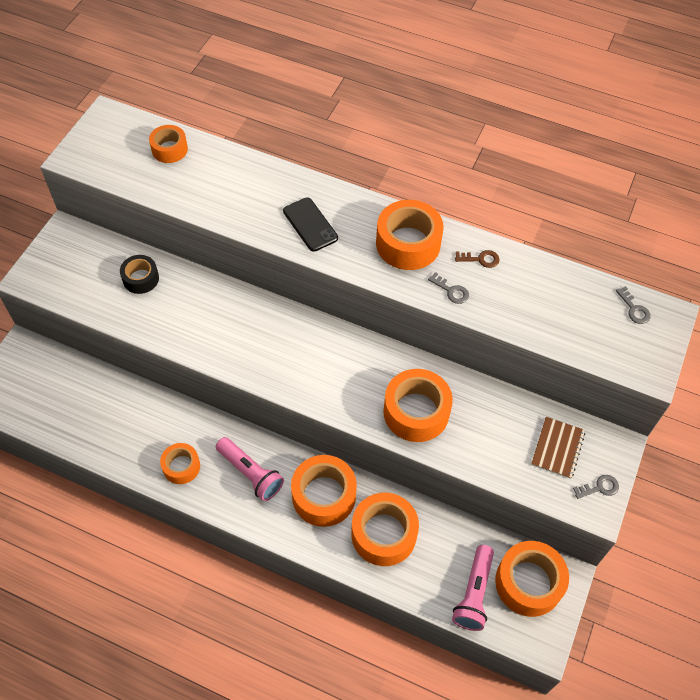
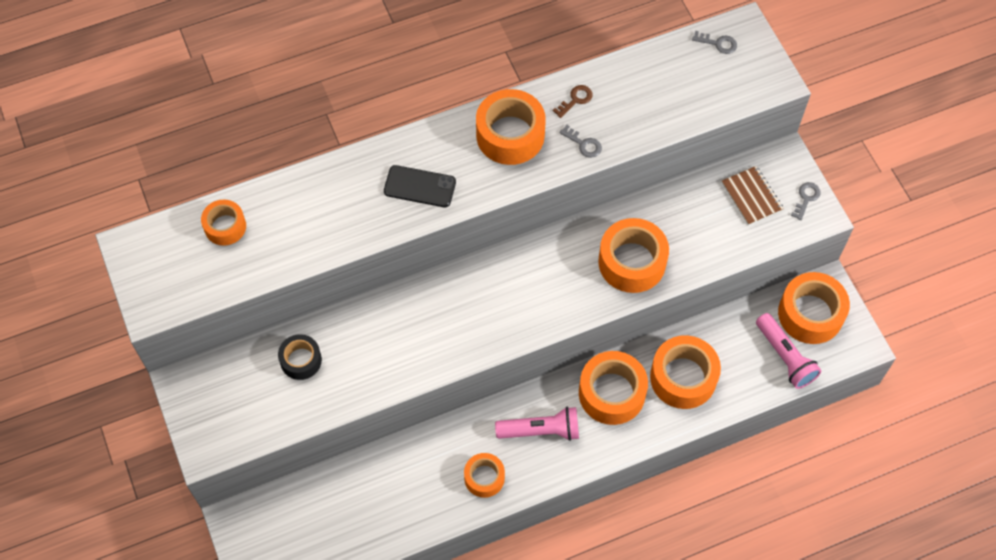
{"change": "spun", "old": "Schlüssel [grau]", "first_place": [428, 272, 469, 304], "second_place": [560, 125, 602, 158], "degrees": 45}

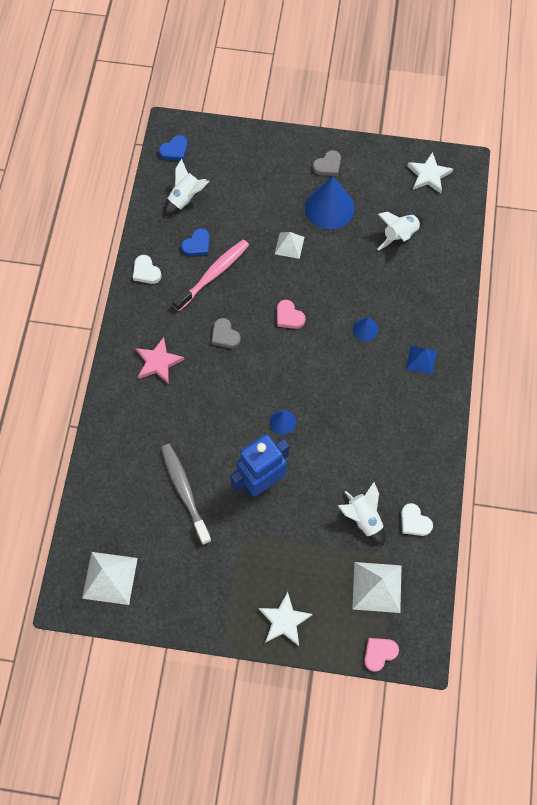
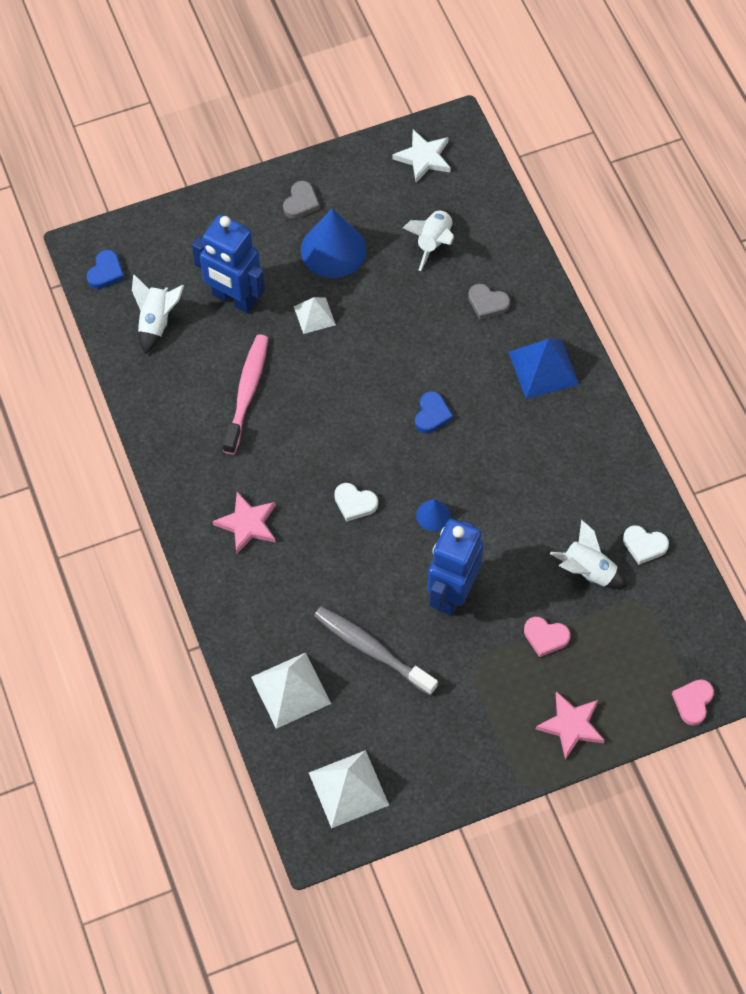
{"change": "missing", "old": "Kegel [blau]", "first_place": [353, 317, 378, 341]}
{"change": "appeared", "new": "Roboter [blau]", "second_place": [192, 215, 265, 313]}
{"change": "relocated", "old": "Herz [weiß]", "first_place": [133, 255, 161, 284], "second_place": [334, 483, 378, 522]}
{"change": "relocated", "old": "Herz [blau]", "first_place": [181, 228, 210, 256], "second_place": [415, 391, 453, 433]}
{"change": "relocated", "old": "Herz [grau]", "first_place": [212, 318, 241, 348], "second_place": [468, 284, 510, 320]}
{"change": "relocated", "old": "Herz [rosa]", "first_place": [277, 300, 306, 329], "second_place": [524, 617, 570, 657]}
{"change": "relocated", "old": "Pyramide [weiß]", "first_place": [352, 562, 402, 613], "second_place": [251, 652, 331, 729]}
{"change": "colour", "old": "Stern [weiß]", "new": "Stern [rosa]", "first_place": [259, 592, 313, 646], "second_place": [536, 691, 605, 760]}
{"change": "size", "old": "Pyramide [blau]", "first_place": [406, 346, 437, 375], "second_place": [509, 338, 579, 399], "factor": 1.64}

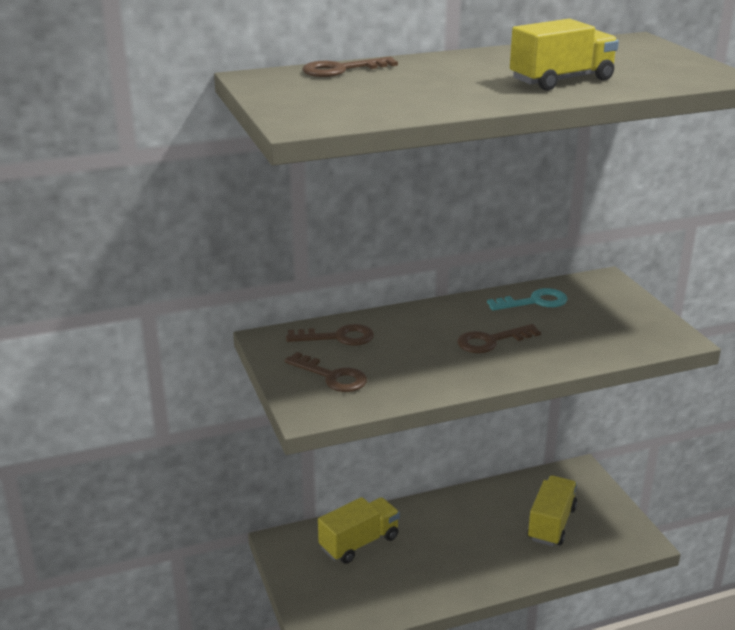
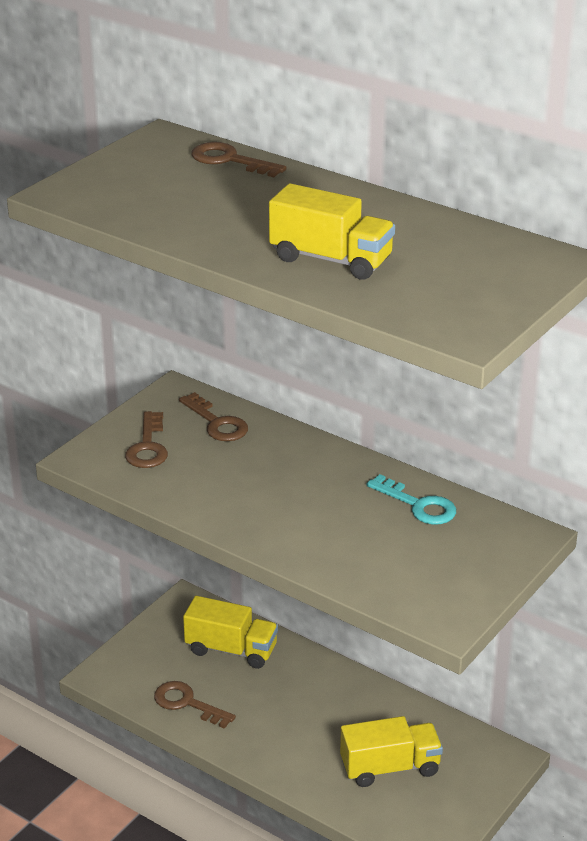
{"change": "relocated", "old": "Schlüssel [braun]", "first_place": [458, 324, 541, 353], "second_place": [154, 681, 236, 729]}

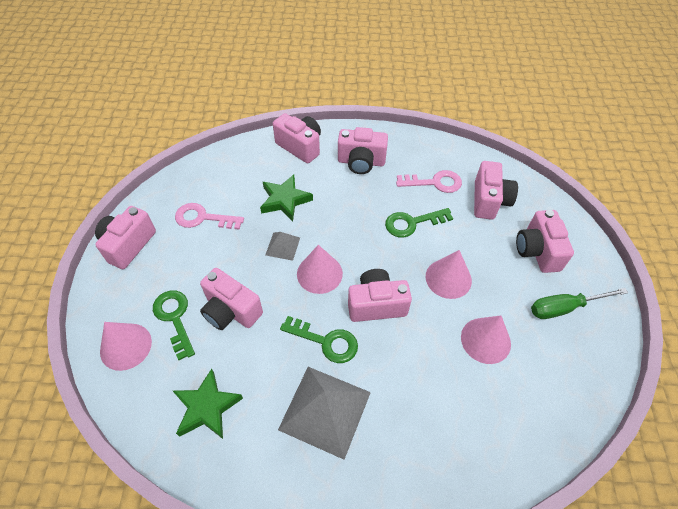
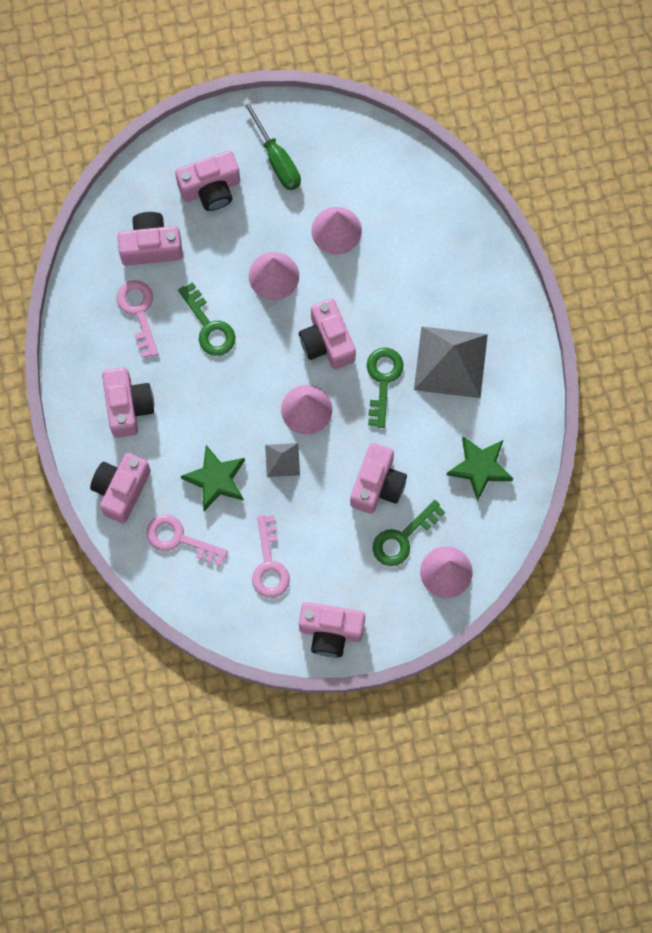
{"change": "appeared", "new": "Schlüssel [rosa]", "second_place": [146, 515, 228, 566]}

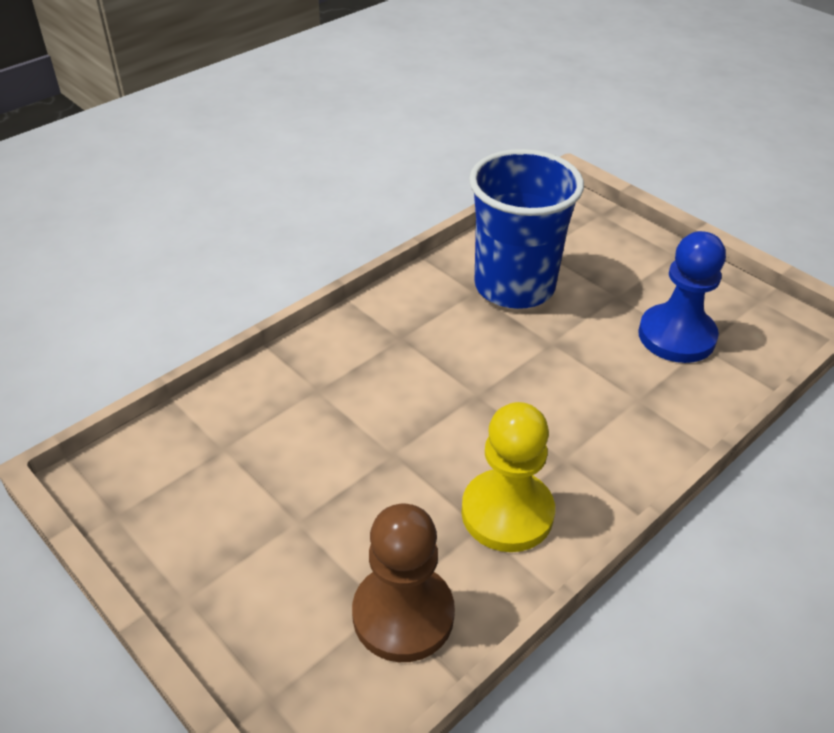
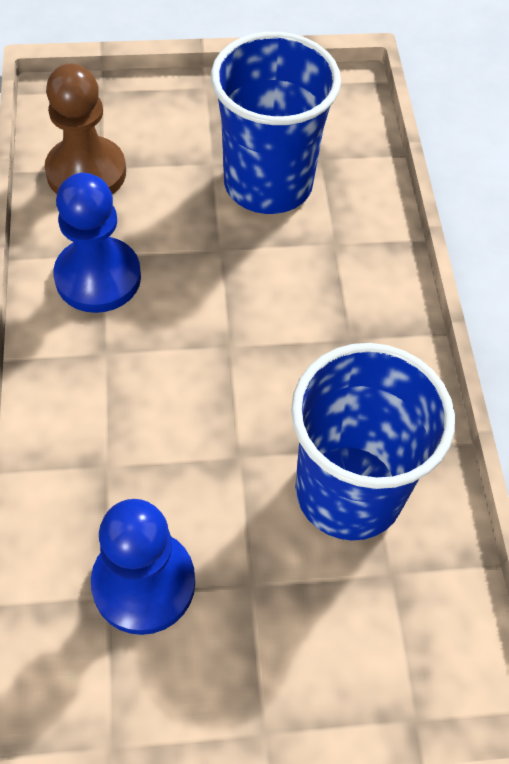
{"change": "appeared", "new": "Becher [blau]", "second_place": [211, 32, 341, 214]}
{"change": "colour", "old": "Bauer [gelb]", "new": "Bauer [blau]", "first_place": [461, 402, 555, 552], "second_place": [53, 173, 141, 313]}

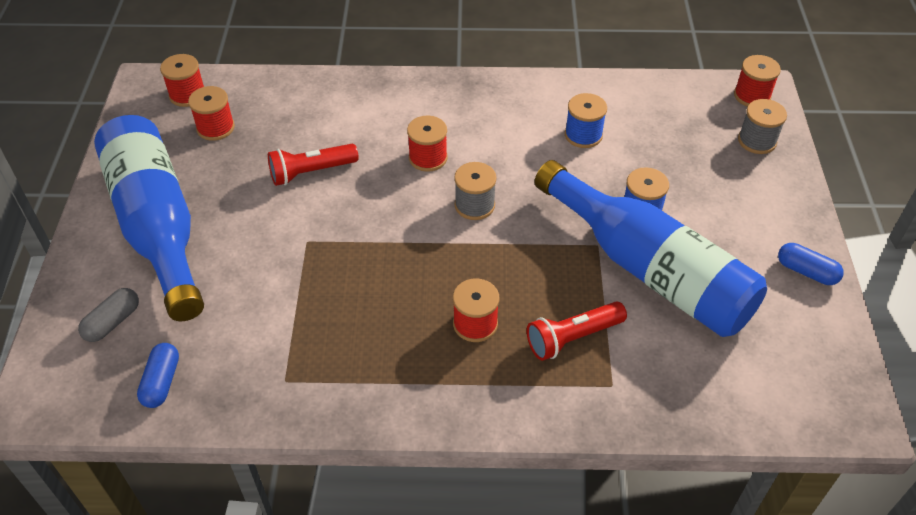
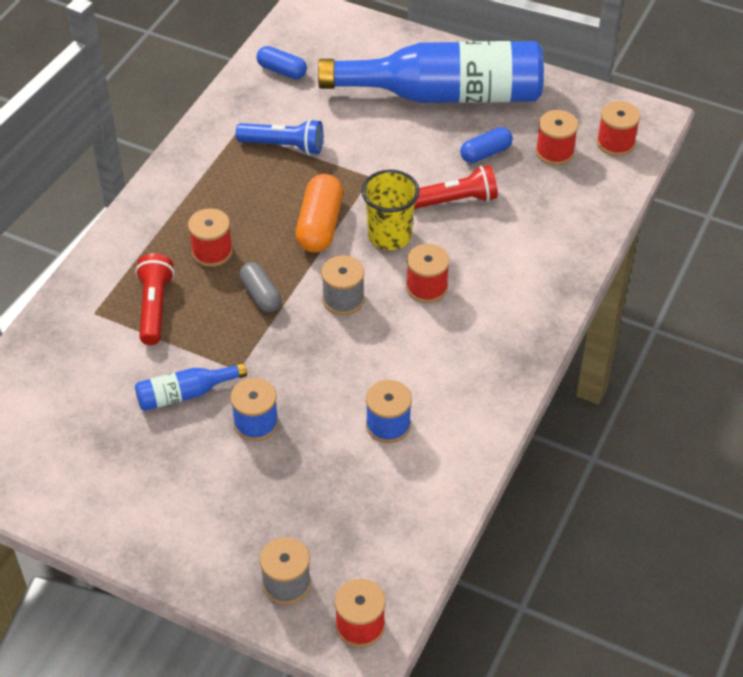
{"change": "appeared", "new": "Taschenlampe [blau]", "second_place": [236, 119, 323, 155]}
{"change": "appeared", "new": "Kapsel [orange]", "second_place": [296, 174, 343, 252]}
{"change": "appeared", "new": "Becher [gelb]", "second_place": [361, 170, 420, 250]}
{"change": "relocated", "old": "Kapsel [grau]", "first_place": [78, 288, 139, 342], "second_place": [239, 262, 281, 312]}
{"change": "relocated", "old": "Kapsel [blau]", "first_place": [778, 243, 844, 285], "second_place": [460, 127, 513, 163]}
{"change": "spun", "old": "Taschenlampe [rot]", "first_place": [268, 144, 359, 186], "second_place": [414, 165, 498, 209], "degrees": 75}
{"change": "size", "old": "Flasche [blau]", "first_place": [534, 160, 767, 337], "second_place": [135, 362, 247, 411], "factor": 0.42}

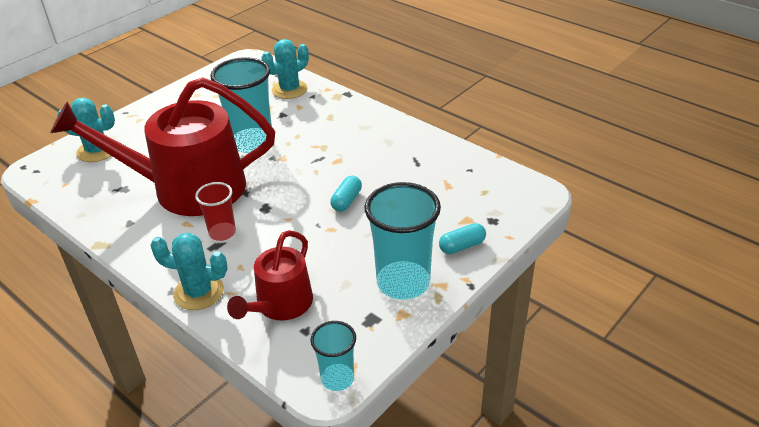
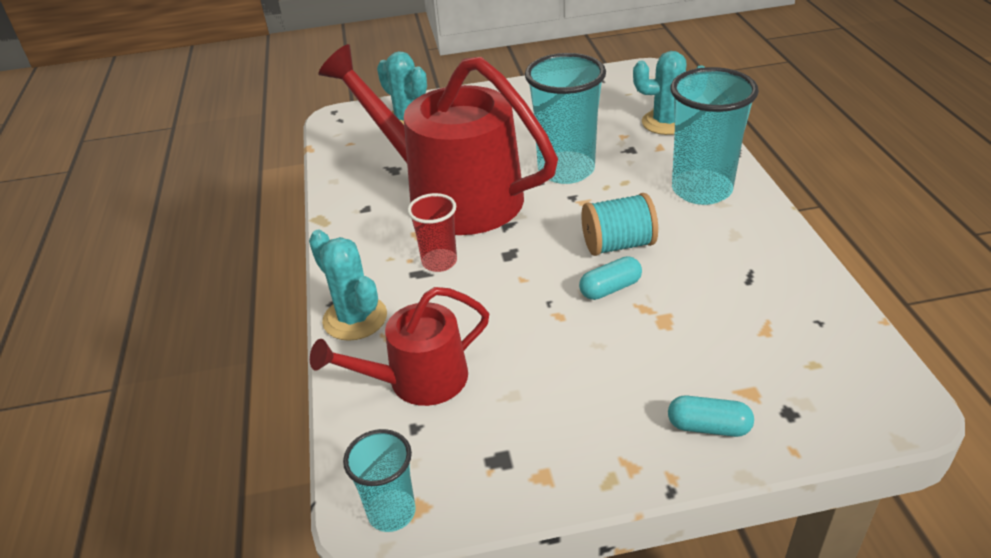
{"change": "appeared", "new": "Garnrolle [türkis]", "second_place": [581, 193, 658, 256]}
{"change": "relocated", "old": "Becher [türkis]", "first_place": [365, 182, 441, 300], "second_place": [670, 67, 759, 205]}

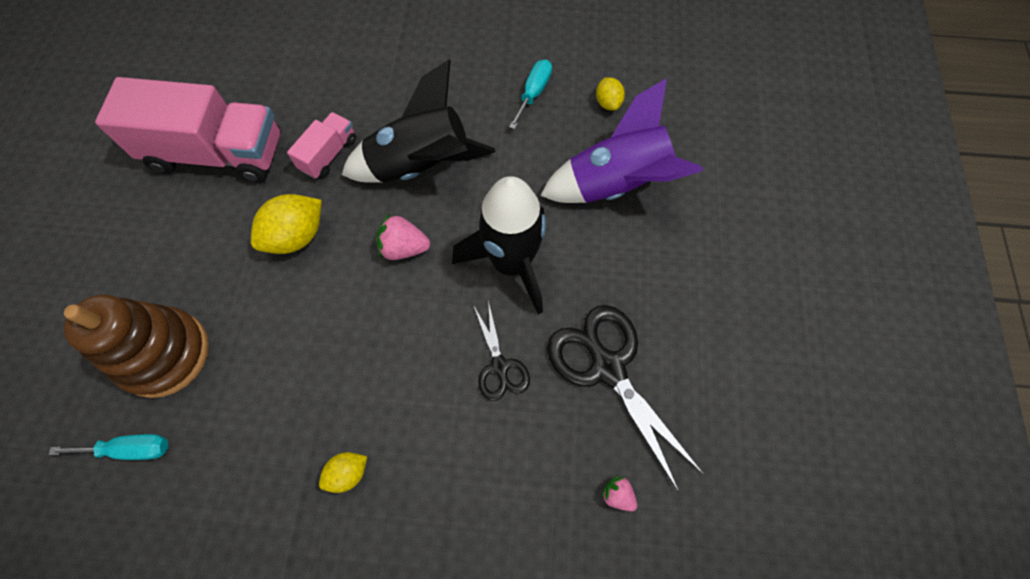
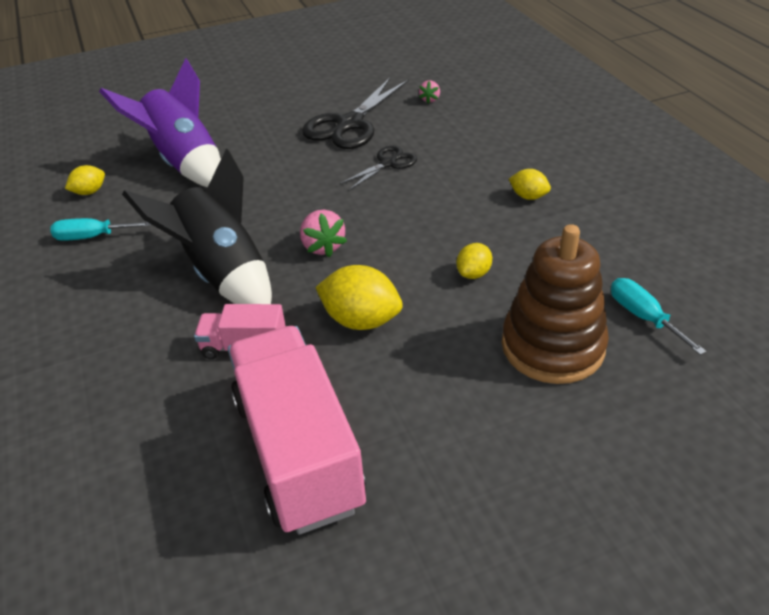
{"change": "missing", "old": "Rakete [schwarz]", "first_place": [452, 176, 546, 314]}
{"change": "appeared", "new": "Zitrone [gelb]", "second_place": [456, 243, 492, 279]}

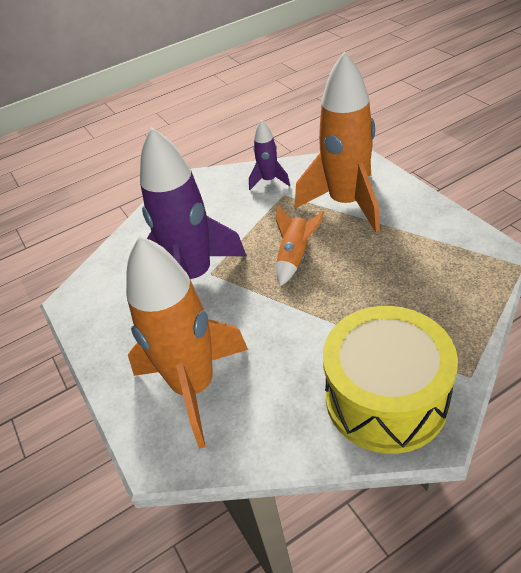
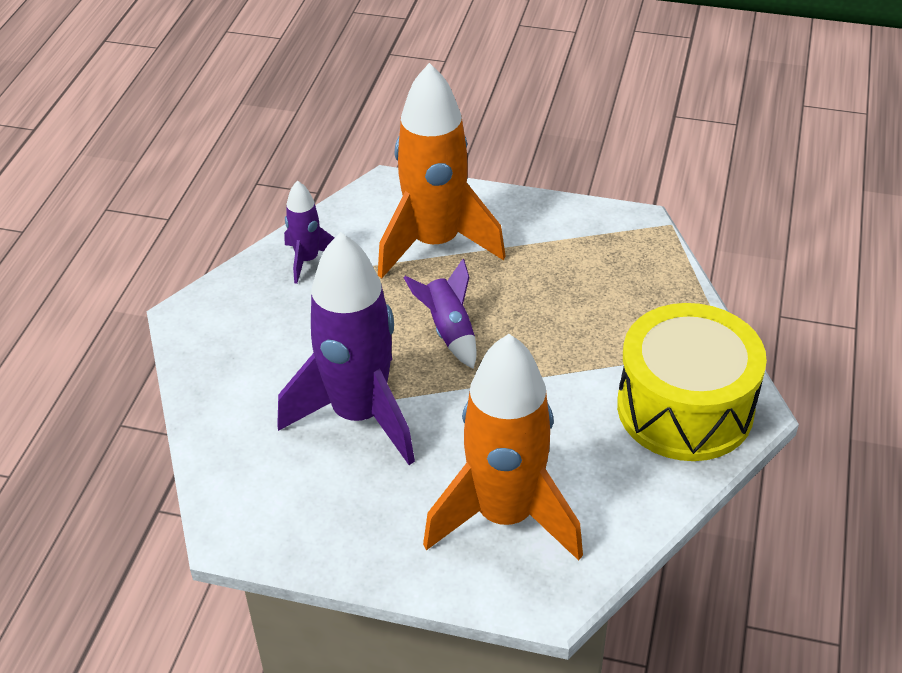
{"change": "colour", "old": "Rakete [orange]", "new": "Rakete [lila]", "first_place": [276, 205, 324, 286], "second_place": [403, 259, 477, 369]}

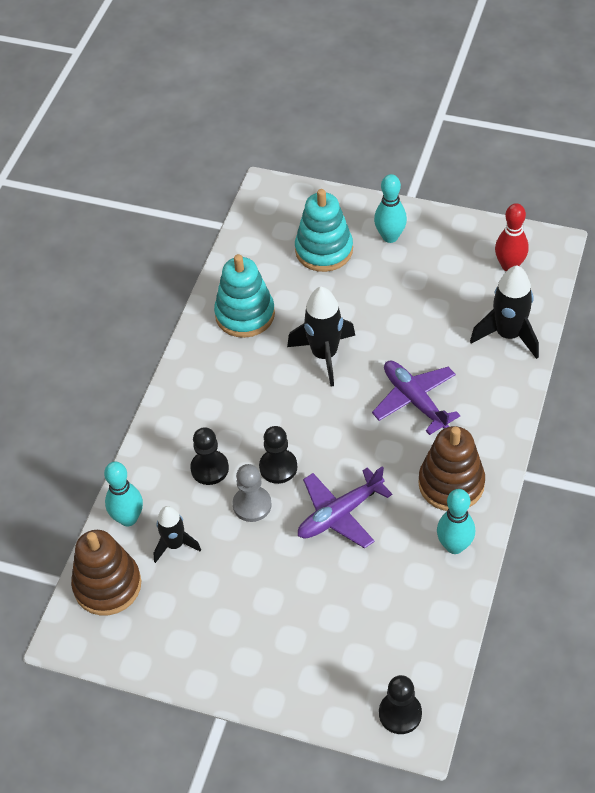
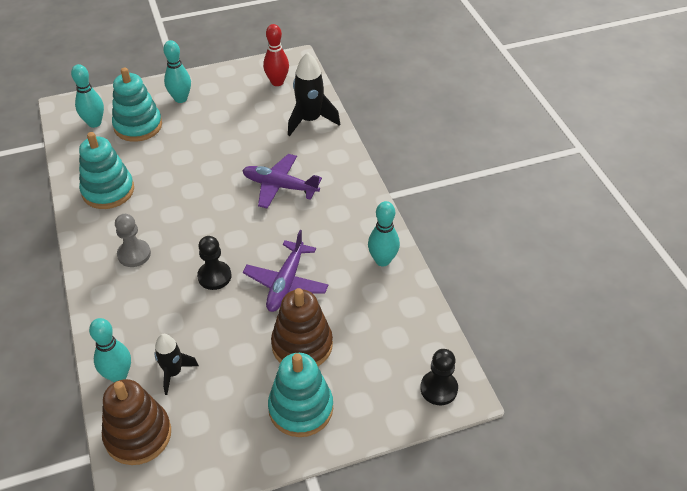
{"change": "missing", "old": "Bauer [schwarz]", "first_place": [190, 427, 229, 485]}
{"change": "missing", "old": "Rakete [schwarz]", "first_place": [287, 287, 355, 387]}
{"change": "appeared", "new": "Bowlingkegel [türkis]", "second_place": [71, 64, 104, 128]}
{"change": "appeared", "new": "Stapelspielzeug [türkis]", "second_place": [268, 353, 333, 437]}
{"change": "relocated", "old": "Bauer [grau]", "first_place": [232, 464, 272, 522], "second_place": [115, 214, 151, 267]}
{"change": "relocated", "old": "Stapelspielzeug [braun]", "first_place": [418, 426, 485, 511], "second_place": [271, 288, 333, 366]}

